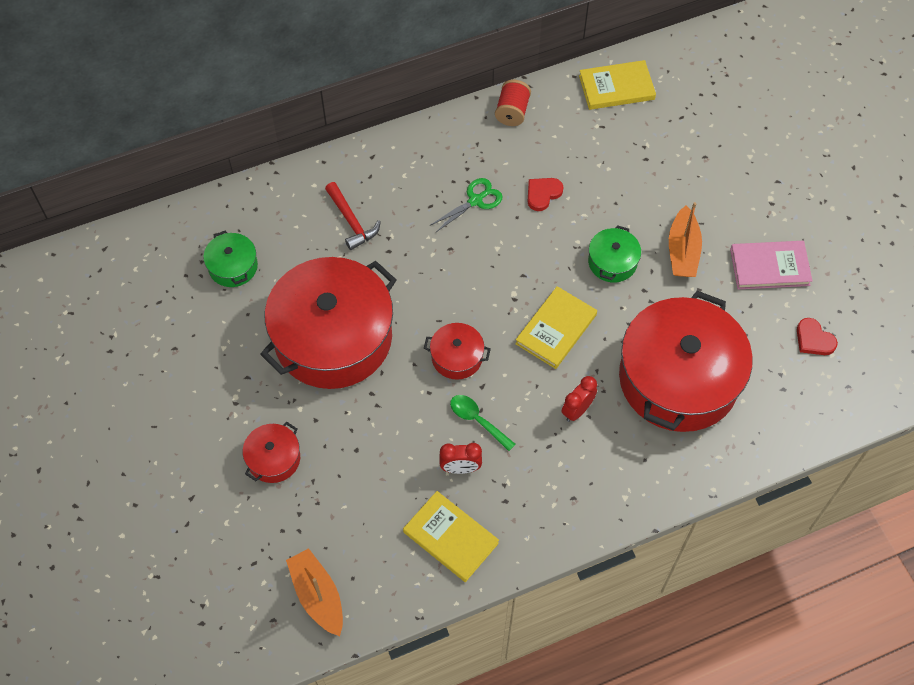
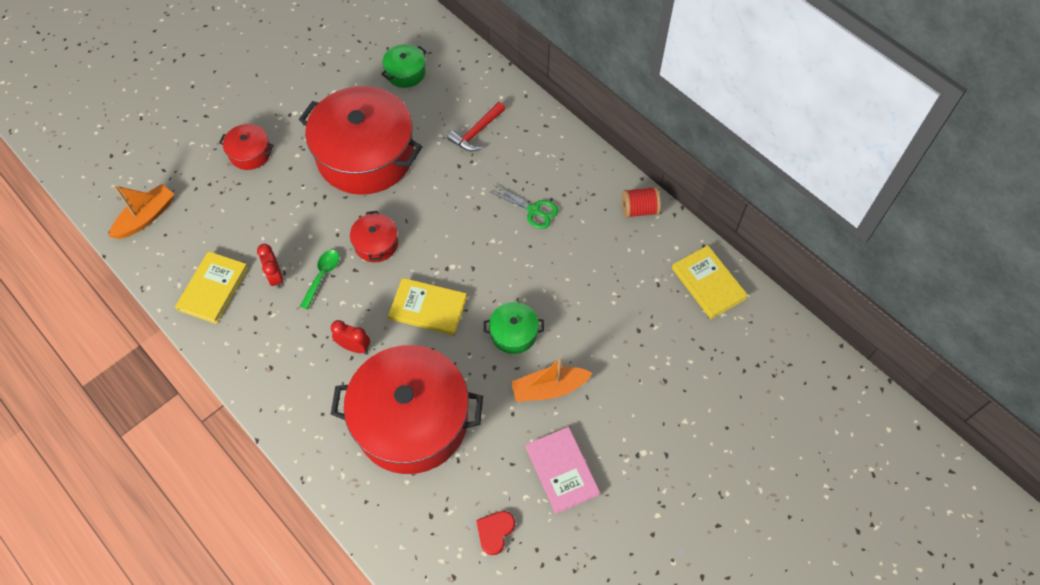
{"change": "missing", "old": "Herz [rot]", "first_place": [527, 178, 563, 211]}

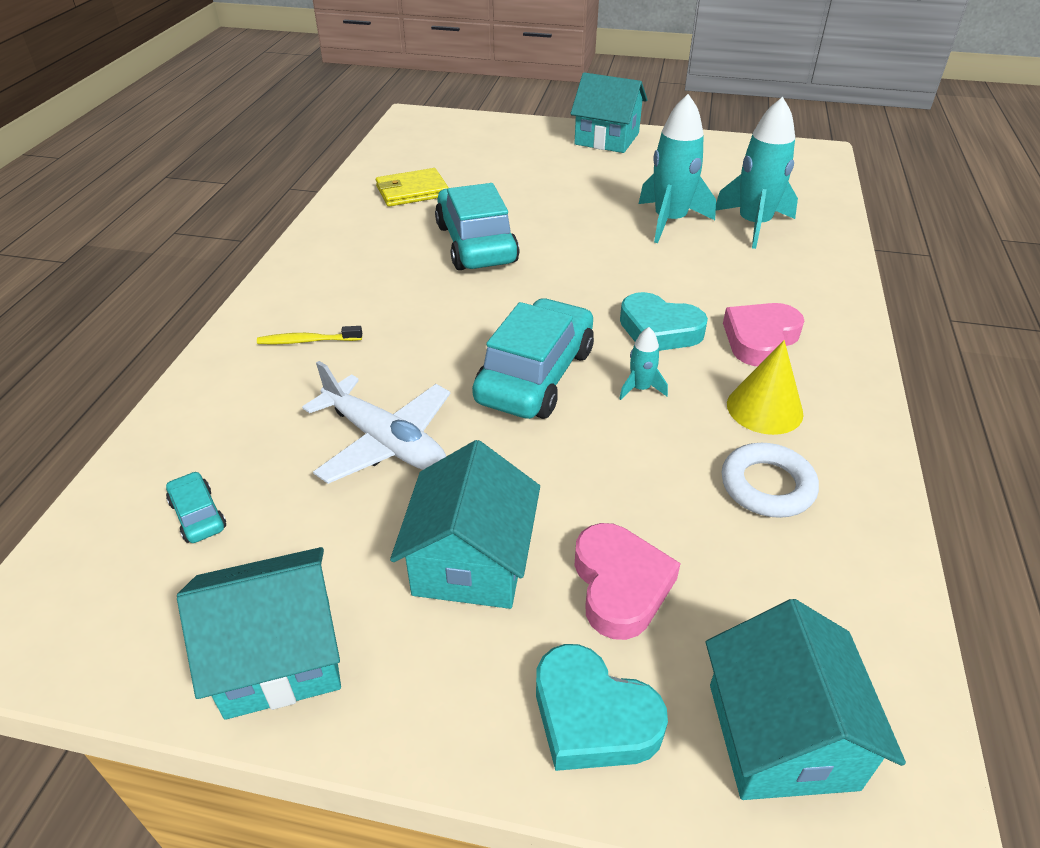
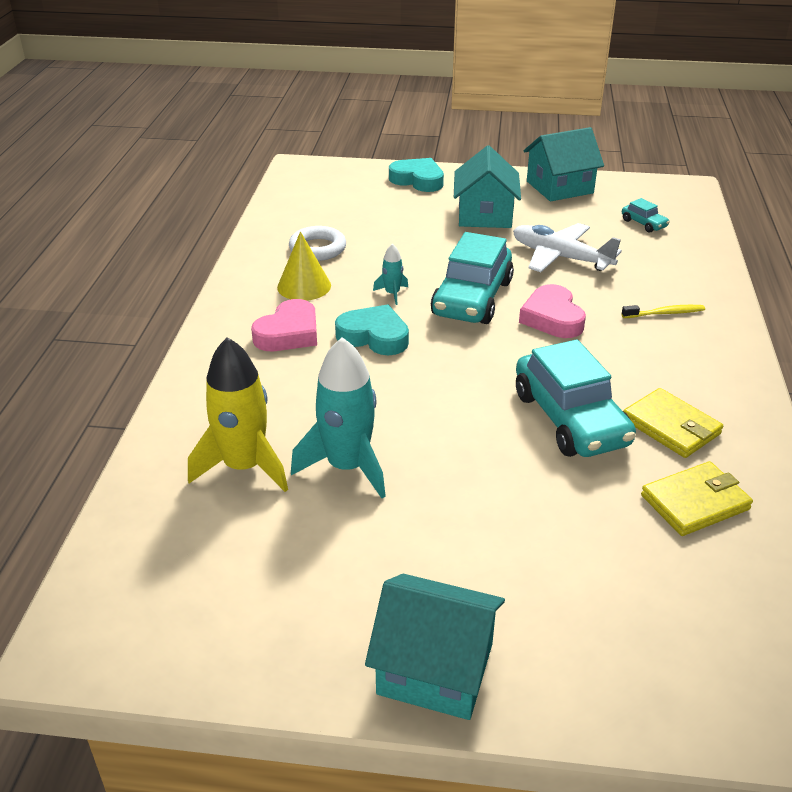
{"change": "missing", "old": "Haus [türkis]", "first_place": [706, 599, 906, 800]}
{"change": "appeared", "new": "Geldbörse [gelb]", "second_place": [623, 388, 723, 458]}
{"change": "relocated", "old": "Herz [rosa]", "first_place": [575, 523, 681, 640], "second_place": [519, 284, 586, 338]}
{"change": "colour", "old": "Rakete [türkis]", "new": "Rakete [gelb]", "first_place": [716, 97, 798, 249], "second_place": [188, 337, 288, 492]}

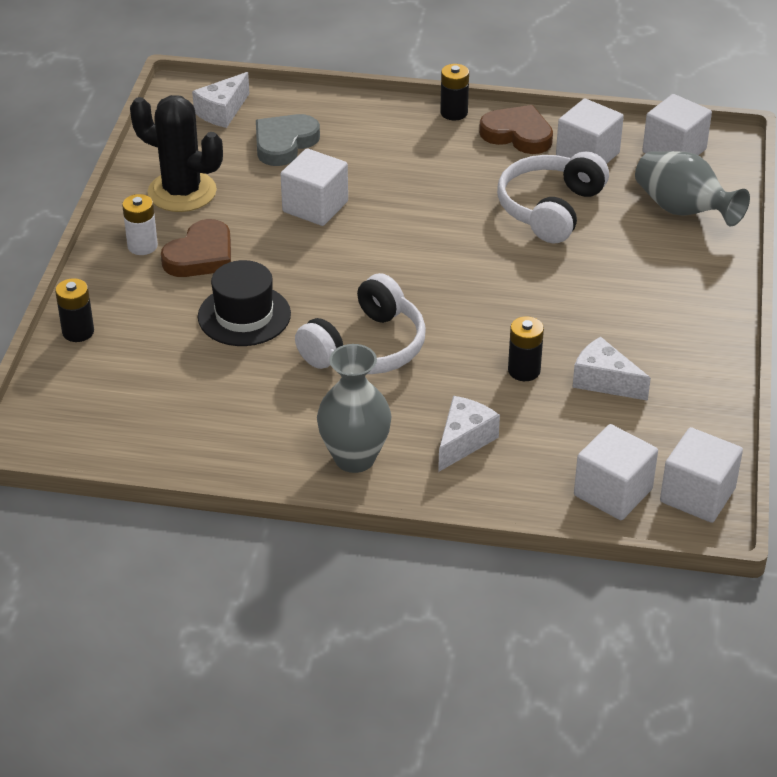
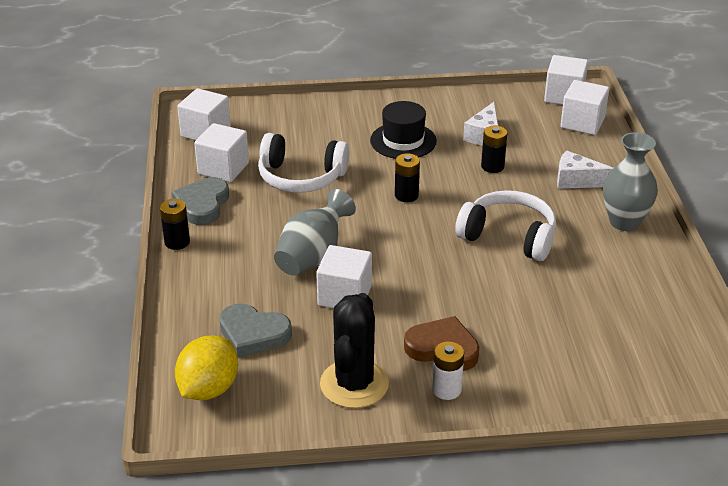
{"change": "relocated", "old": "Batterie [schwarz]", "first_place": [55, 278, 94, 342], "second_place": [395, 153, 420, 202]}
{"change": "relocated", "old": "Hut [schwarz]", "first_place": [198, 260, 291, 346], "second_place": [370, 101, 437, 159]}
{"change": "relocated", "old": "Vase [grau]", "first_place": [635, 151, 750, 226], "second_place": [274, 189, 356, 276]}
{"change": "exchanged", "old": "Käse [weiß]", "new": "Zitrone [gelb]", "first_place": [192, 72, 250, 128], "second_place": [175, 336, 238, 400]}
{"change": "colour", "old": "Herz [braun]", "new": "Herz [grau]", "first_place": [479, 105, 553, 154], "second_place": [172, 177, 229, 225]}

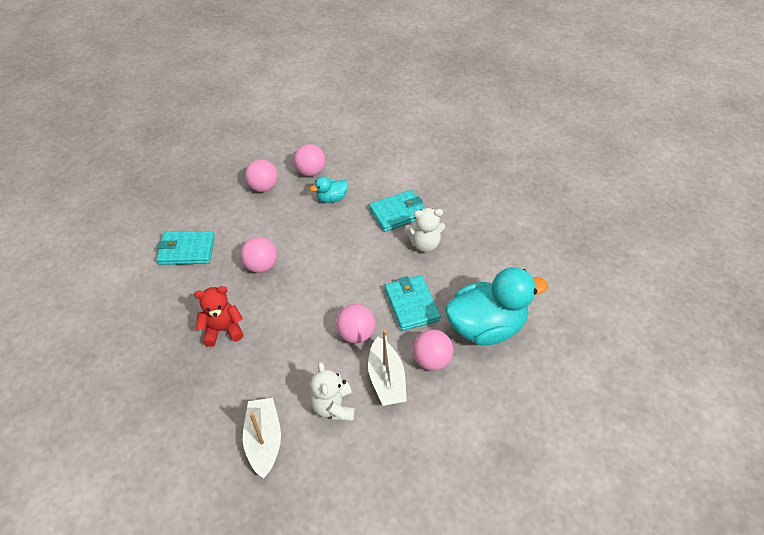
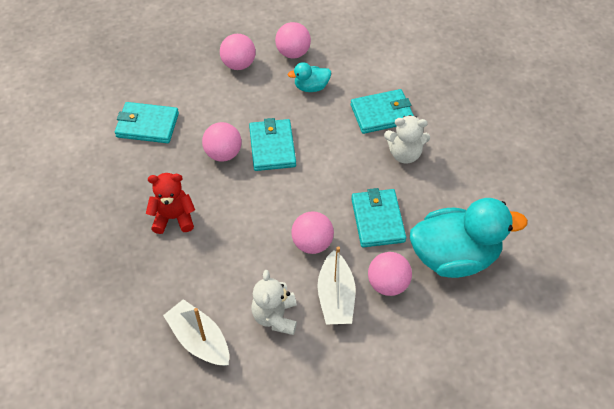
{"change": "appeared", "new": "Geldbörse [türkis]", "second_place": [249, 118, 296, 171]}
{"change": "spun", "old": "Boot [weiß]", "first_place": [243, 398, 281, 479], "second_place": [163, 299, 229, 366], "degrees": -45}

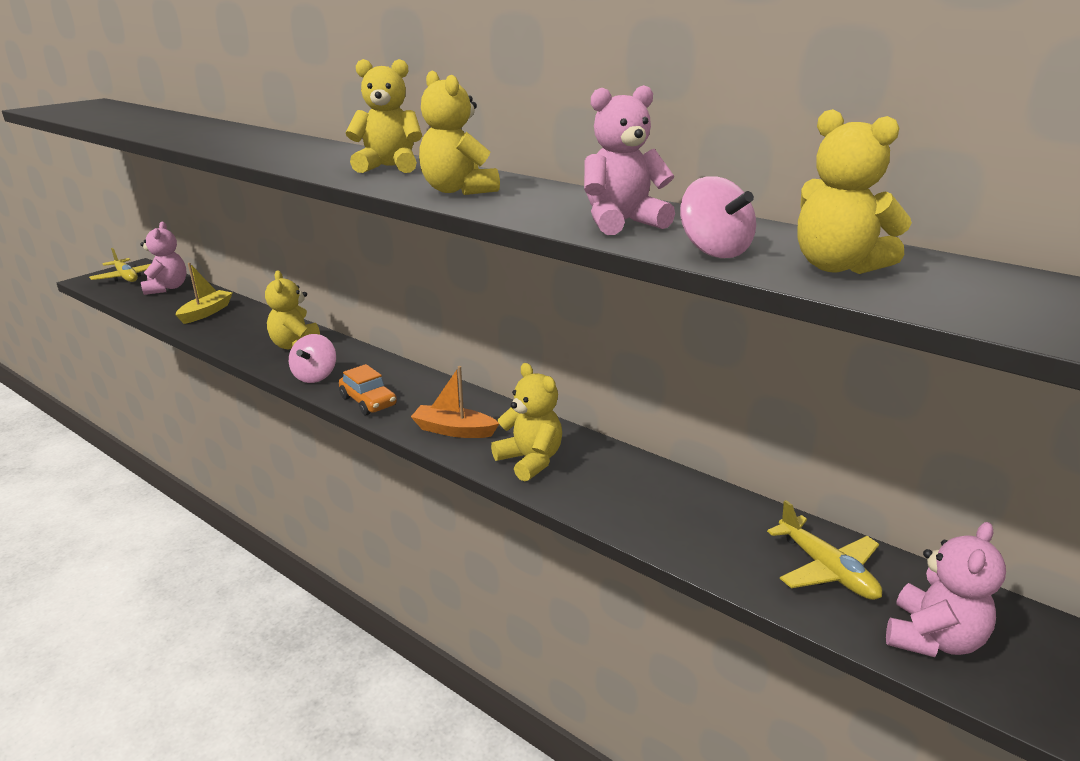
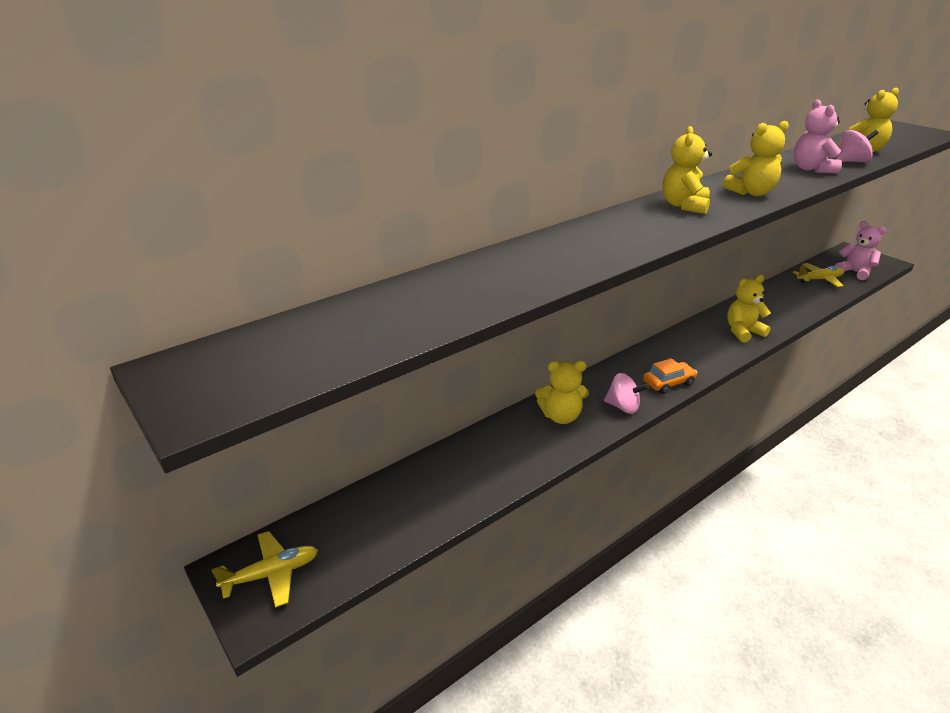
{"change": "missing", "old": "Teddybär [rosa]", "first_place": [140, 222, 187, 295]}
{"change": "missing", "old": "Boot [gelb]", "first_place": [175, 263, 233, 324]}
{"change": "missing", "old": "Boot [orange]", "first_place": [411, 366, 499, 438]}

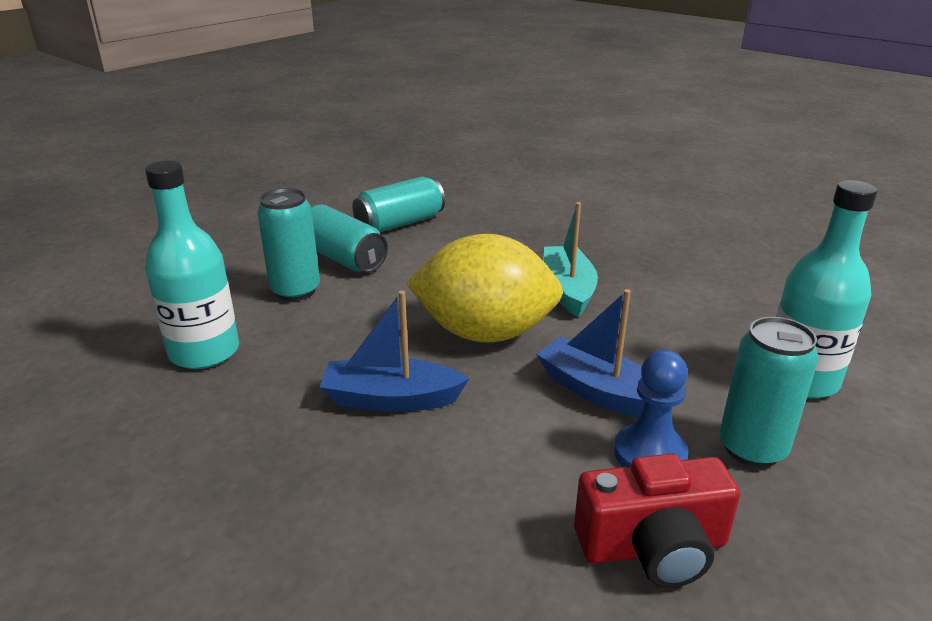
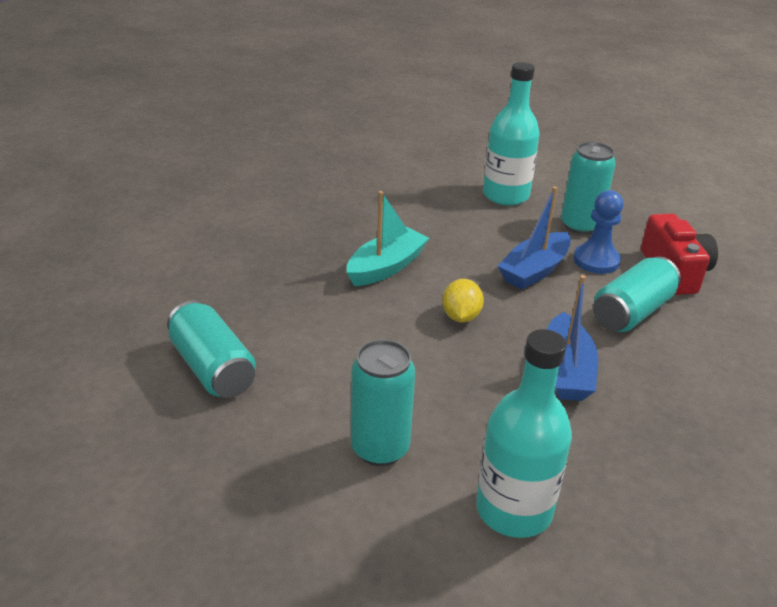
{"change": "relocated", "old": "Dose [türkis]", "first_place": [312, 205, 388, 272], "second_place": [593, 256, 681, 332]}
{"change": "spun", "old": "Boot [türkis]", "first_place": [543, 202, 598, 317], "second_place": [347, 191, 429, 286], "degrees": 135}
{"change": "size", "old": "Zitrone [gelb]", "first_place": [406, 234, 563, 343], "second_place": [442, 279, 484, 322], "factor": 0.44}

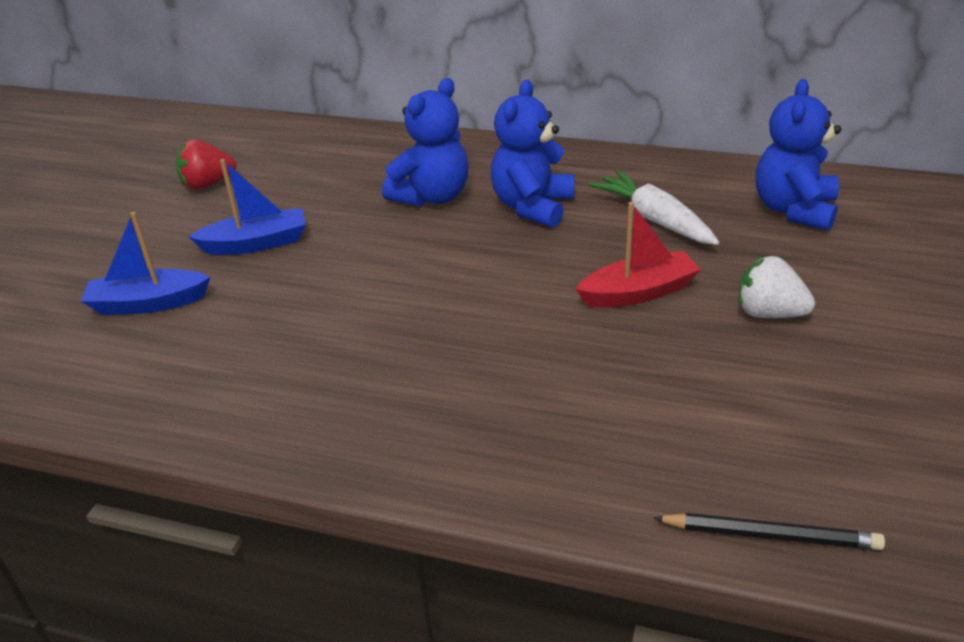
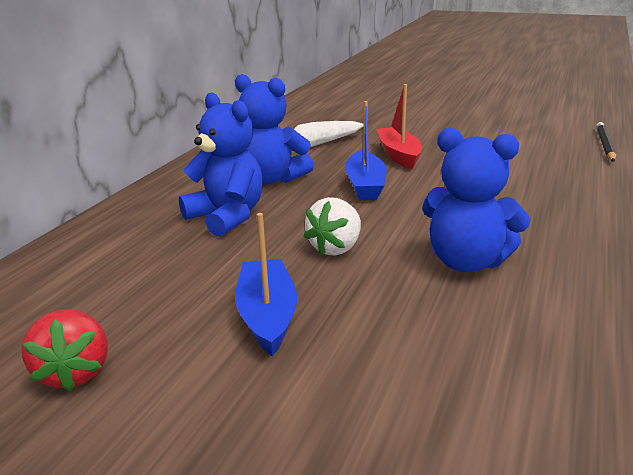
{"change": "relocated", "old": "Boot [blau]", "first_place": [81, 212, 211, 315], "second_place": [345, 101, 387, 200]}
{"change": "relocated", "old": "Erdbeere [weiß]", "first_place": [739, 256, 815, 318], "second_place": [304, 197, 361, 256]}
{"change": "relocated", "old": "Teddybär [blau]", "first_place": [756, 79, 841, 231], "second_place": [422, 128, 531, 272]}

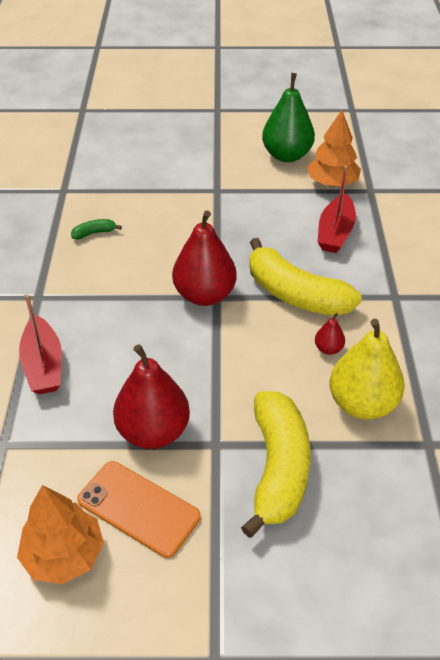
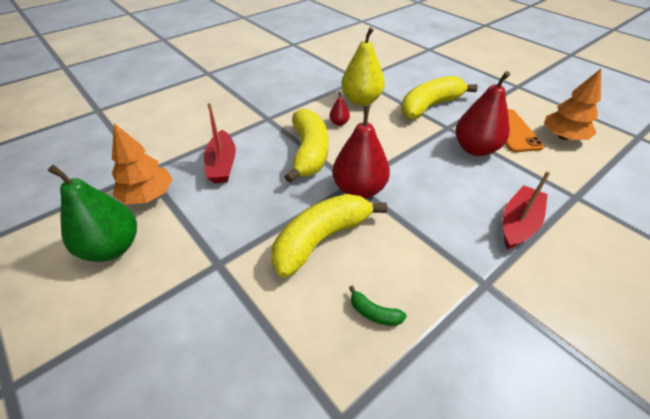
{"change": "appeared", "new": "Banane [gelb]", "second_place": [271, 194, 387, 278]}
{"change": "spun", "old": "Boot [rot]", "first_place": [317, 166, 356, 253], "second_place": [204, 103, 236, 183], "degrees": 105}

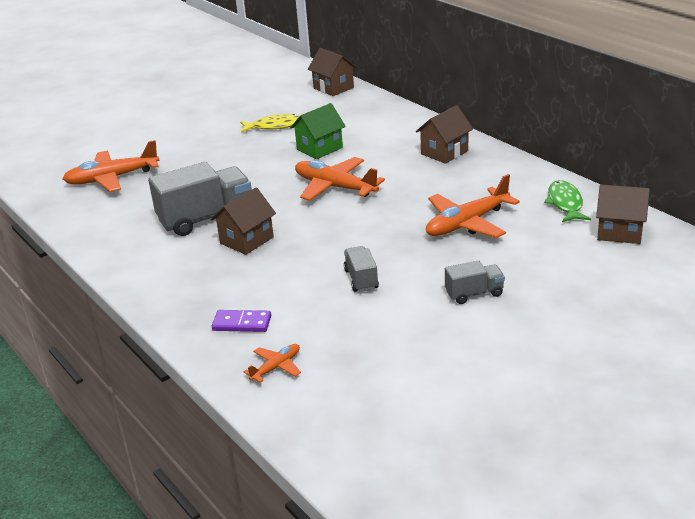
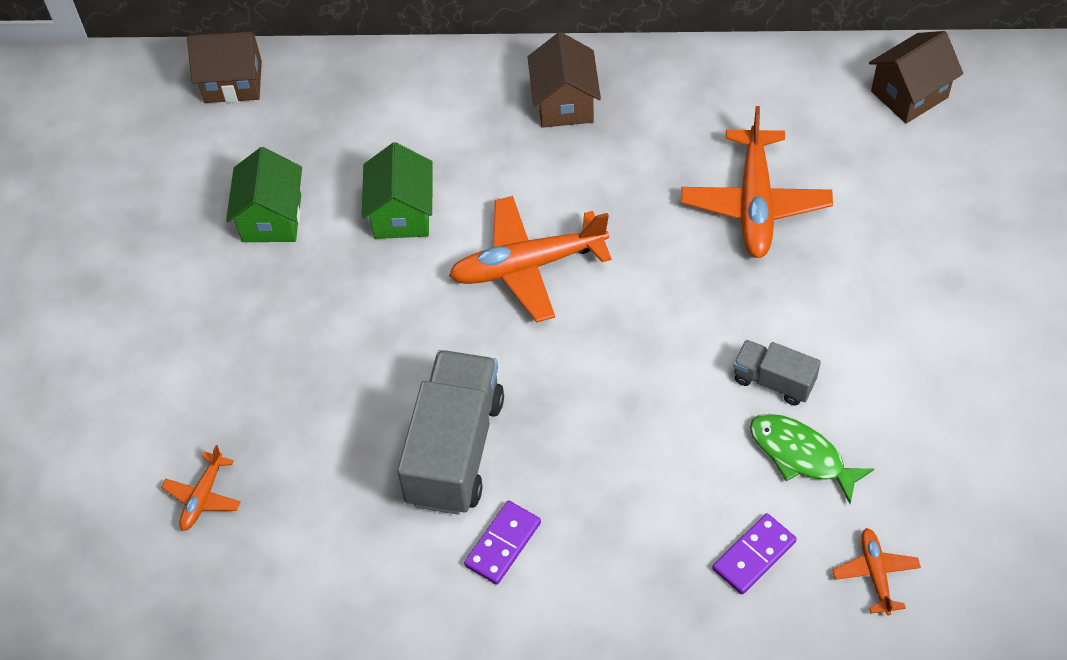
{"change": "missing", "old": "Haus [braun]", "first_place": [211, 187, 276, 255]}
{"change": "missing", "old": "Lastwagen [grau]", "first_place": [445, 260, 505, 304]}
{"change": "appeared", "new": "Dominostein [lila]", "second_place": [464, 501, 541, 585]}
{"change": "relocated", "old": "Fisch [grün]", "first_place": [544, 180, 591, 222], "second_place": [750, 414, 874, 504]}
{"change": "exchanged", "old": "Fisch [gelb]", "new": "Haus [grün]", "first_place": [240, 114, 300, 133], "second_place": [226, 147, 302, 242]}
{"change": "size", "old": "Flugzeug [orange]", "first_place": [63, 140, 160, 192], "second_place": [161, 445, 241, 531], "factor": 0.5}

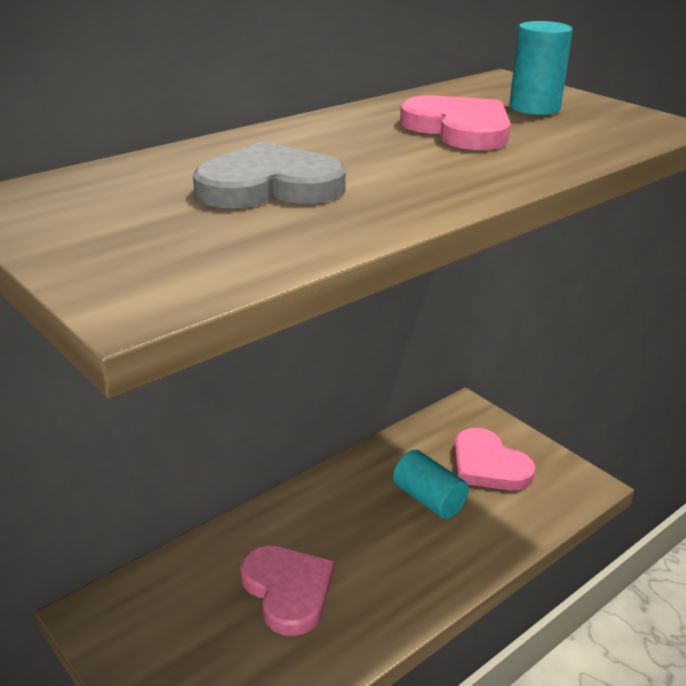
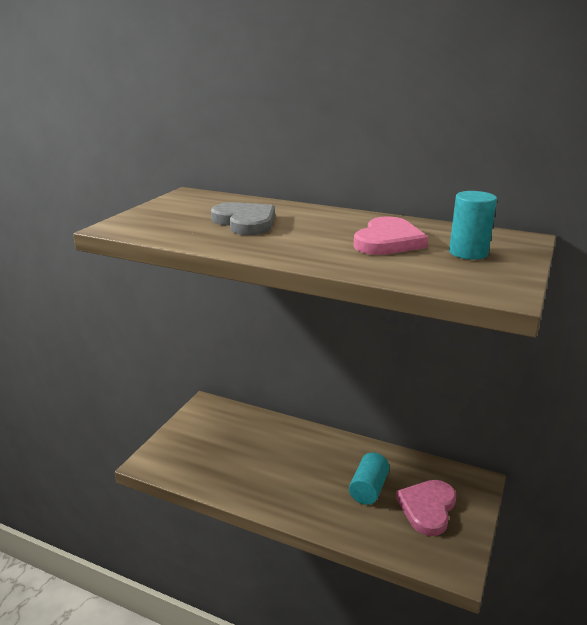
{"change": "missing", "old": "Herz [rosa]", "first_place": [240, 546, 334, 636]}

